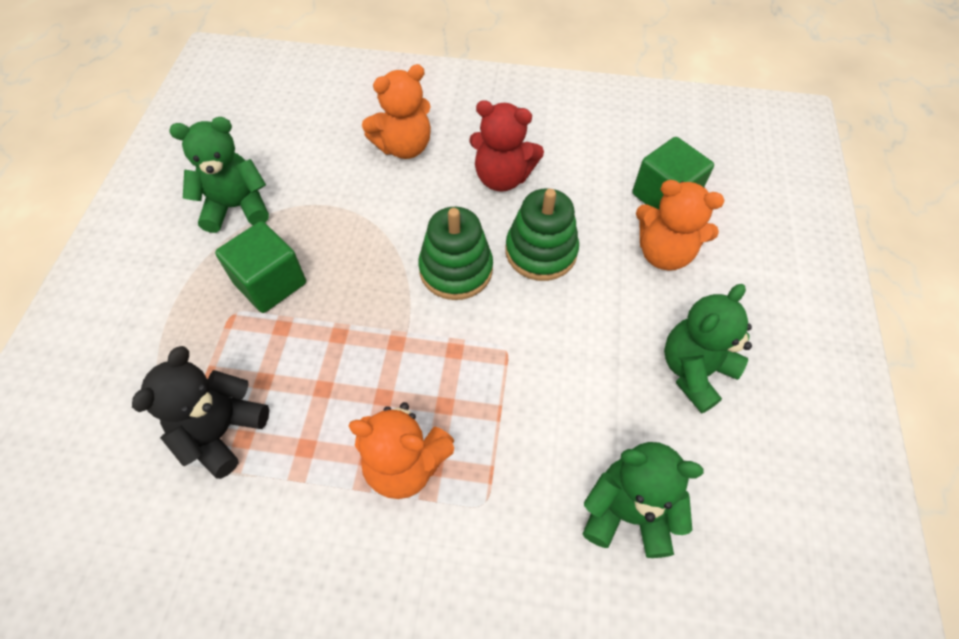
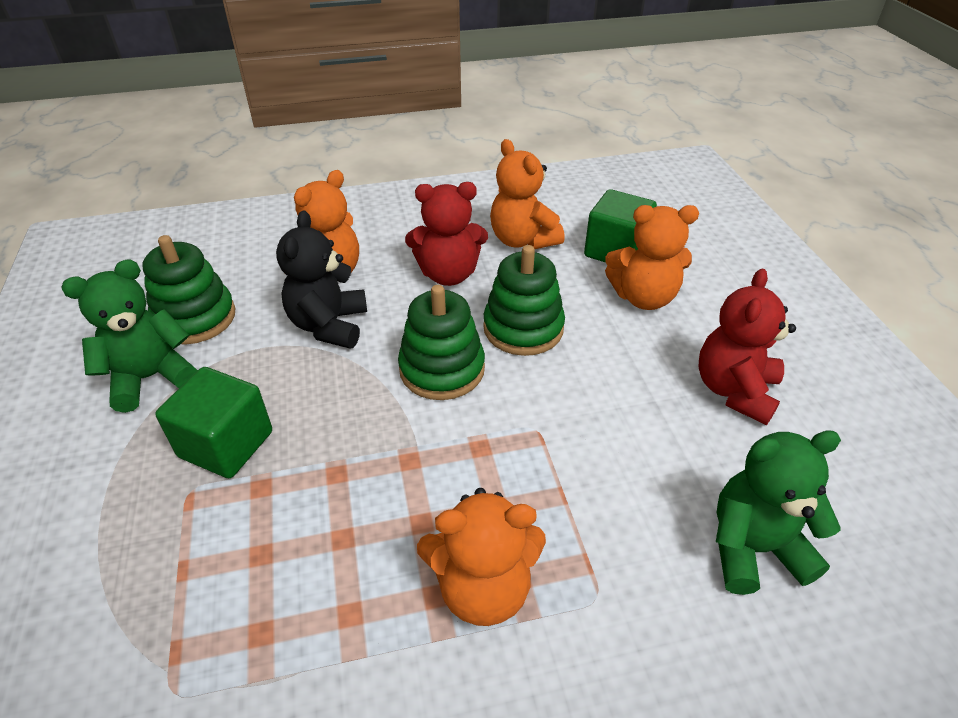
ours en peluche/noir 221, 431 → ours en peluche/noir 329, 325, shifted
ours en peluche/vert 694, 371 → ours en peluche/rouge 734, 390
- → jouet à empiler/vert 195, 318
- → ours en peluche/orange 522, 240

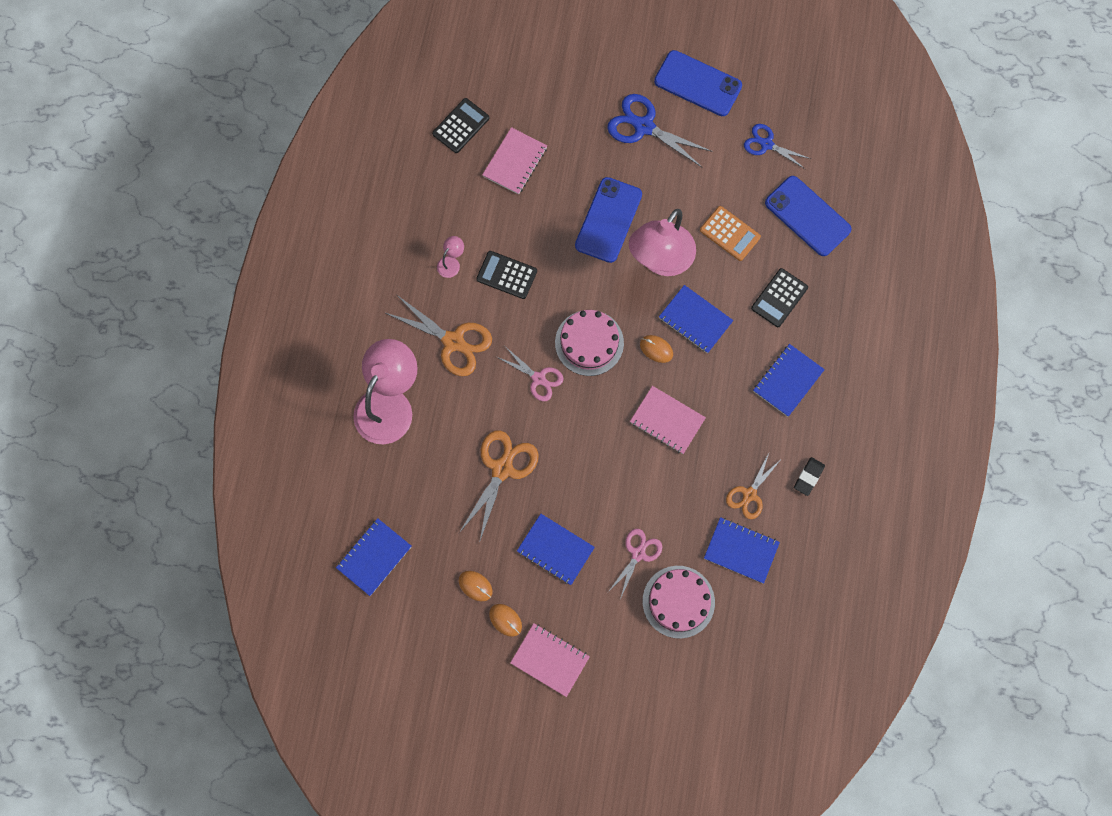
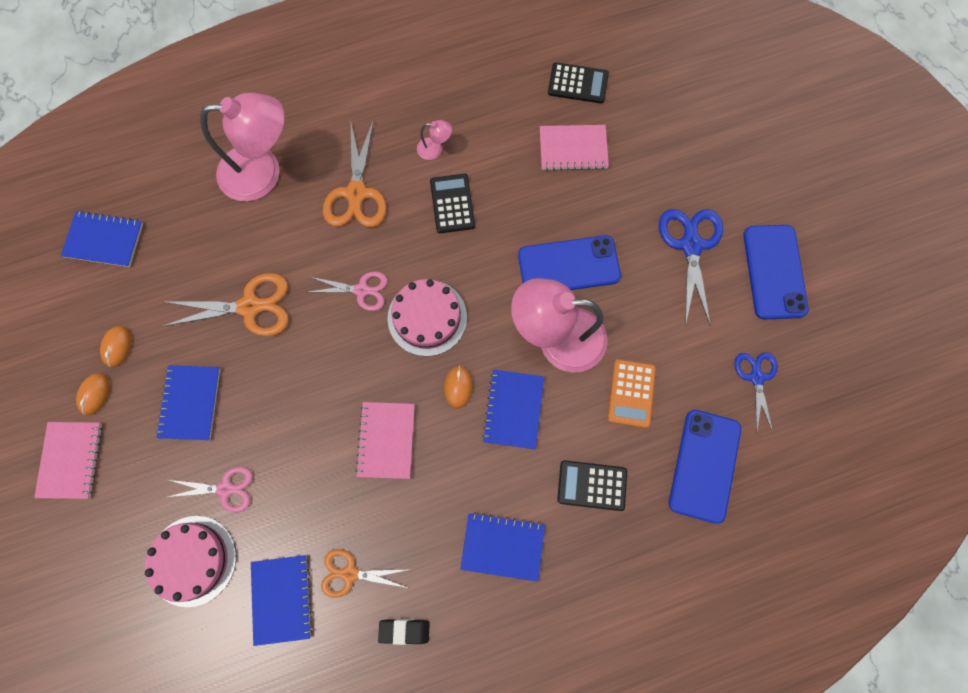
ciseaux/rose 538, 379 → ciseaux/rose 362, 290, 90 degrees counterclockwise

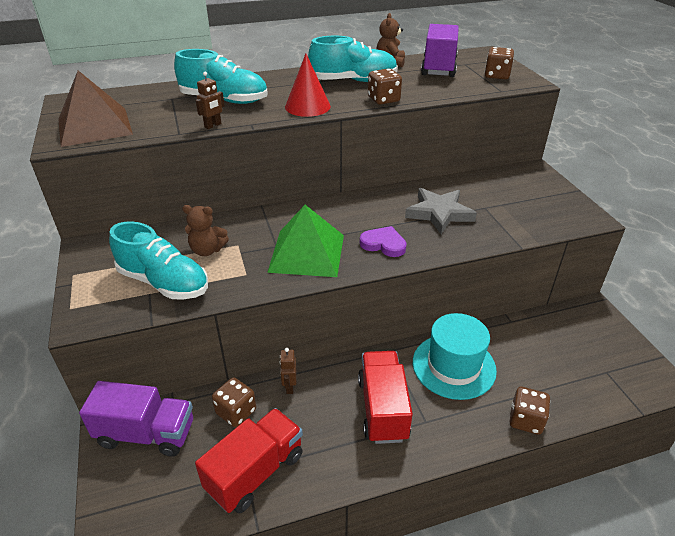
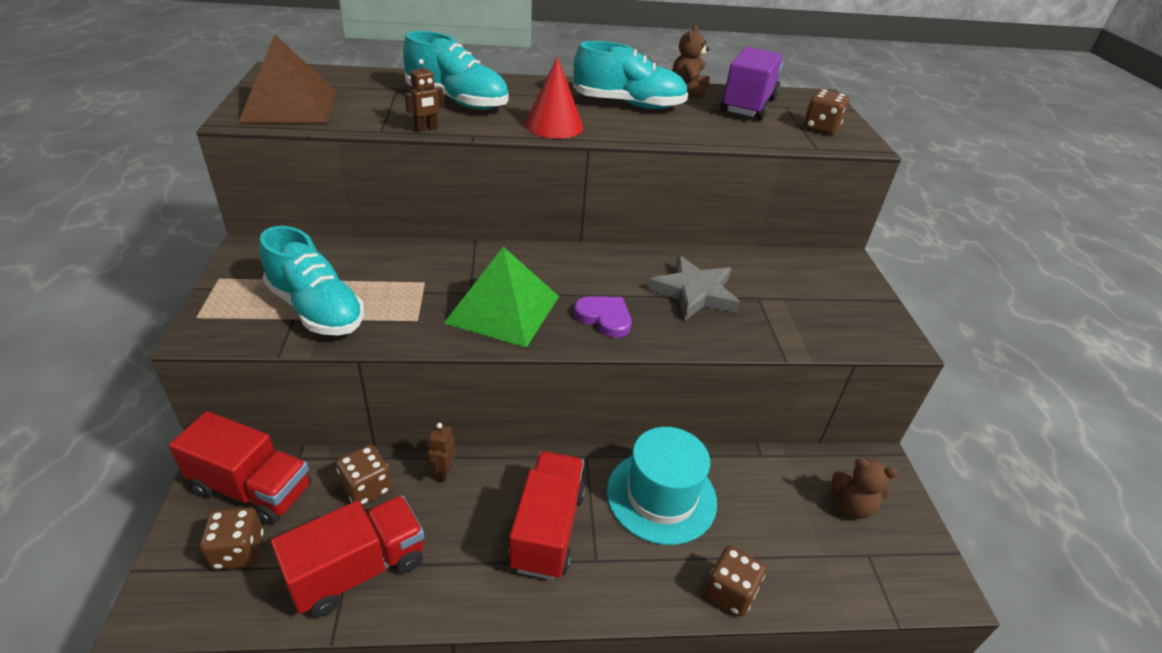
camion/violet 146, 433 → camion/rouge 252, 488
ours en peluche/marron 207, 250 → ours en peluche/marron 852, 506, shifted
dé/marron 383, 99 → dé/marron 238, 551, shifted

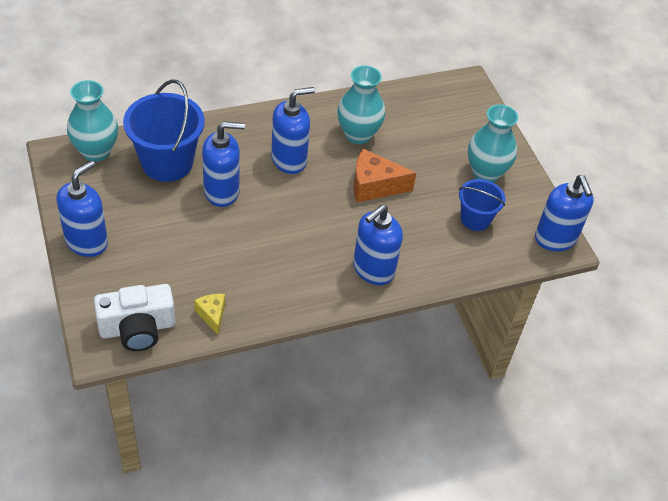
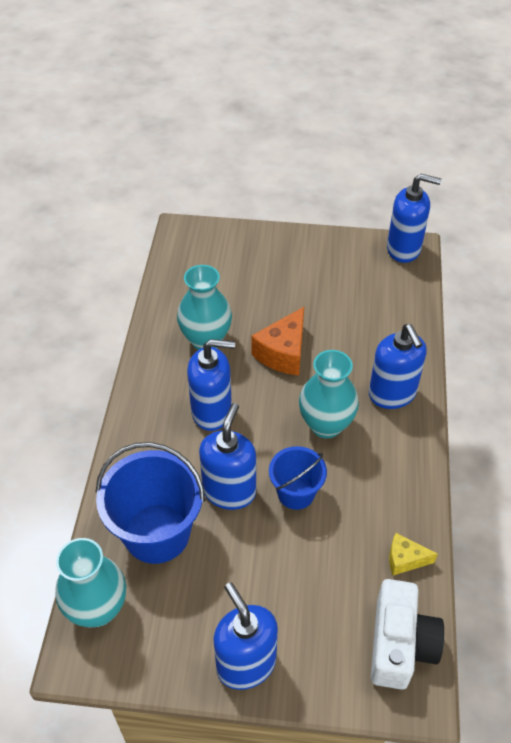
distributeur de savon/bleu 289, 160 → distributeur de savon/bleu 212, 412, 90 degrees clockwise
seau/bleu 475, 219 → seau/bleu 296, 493, shifted
vase/turquoise 486, 173 → vase/turquoise 326, 425, shifted

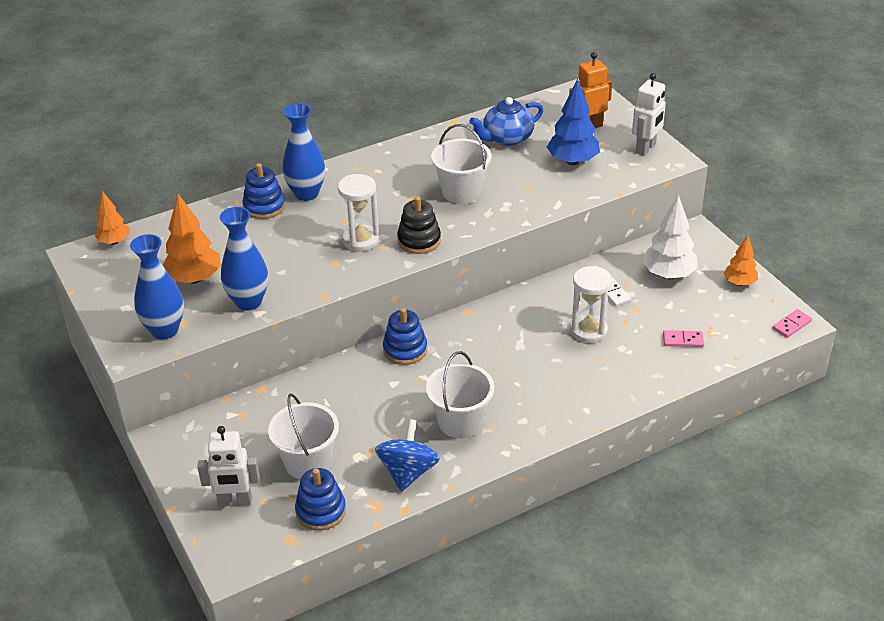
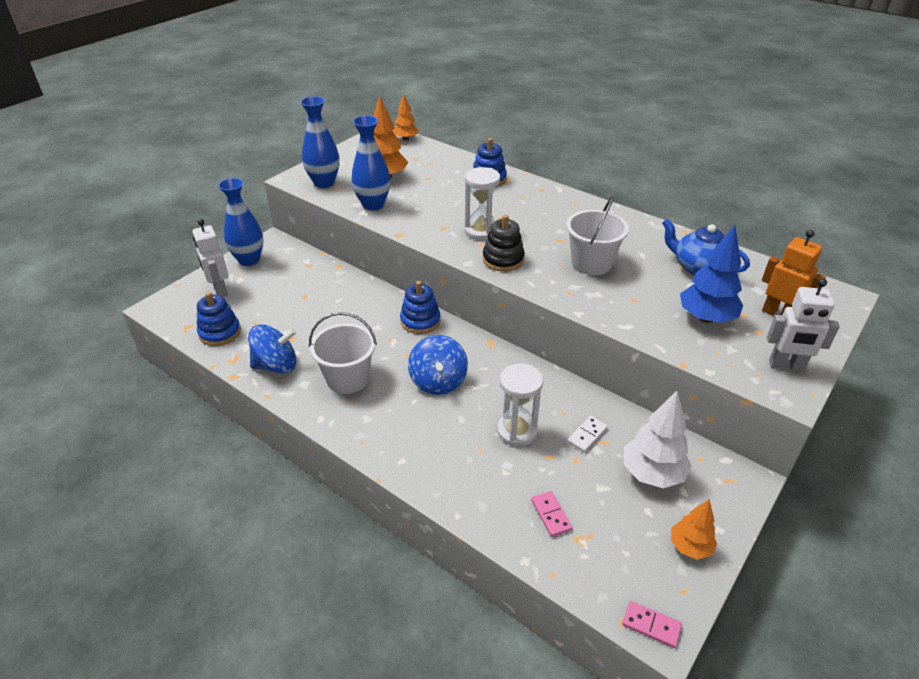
seau/blanc 308, 462 → -
vase/bleu 306, 193 → vase/bleu 249, 260, shifted
- → toupie/bleu 438, 381

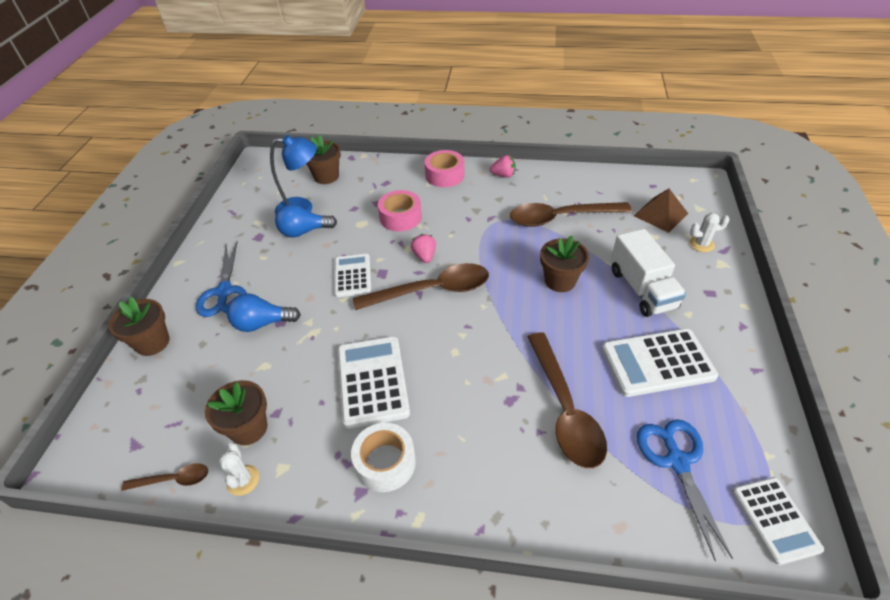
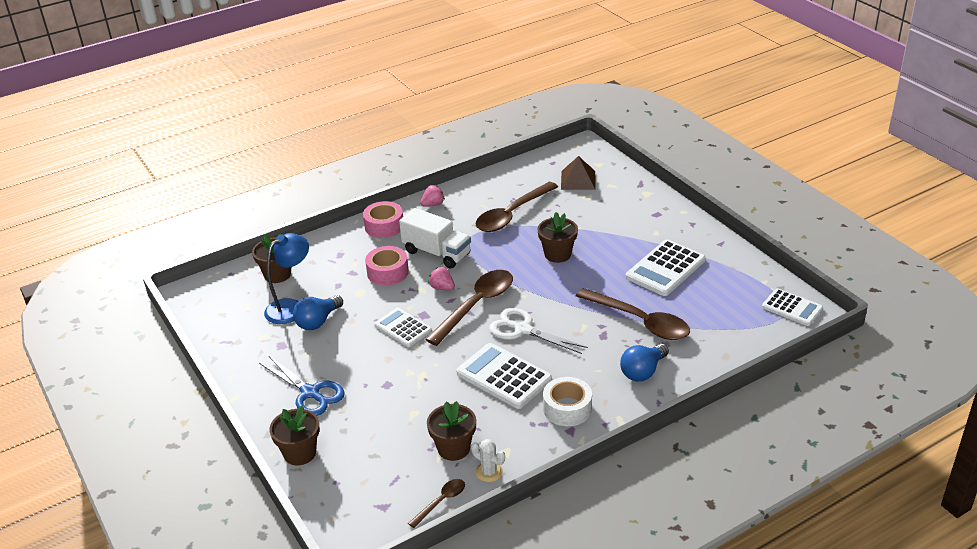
ampoule/bleu 262, 323 → ampoule/bleu 643, 371, shifted
camion/blanc 642, 289 → camion/blanc 436, 253, shifted
ciseaux/bleu 677, 461 → -
cactus/blanc 701, 244 → -
- → ciseaux/blanc 523, 330

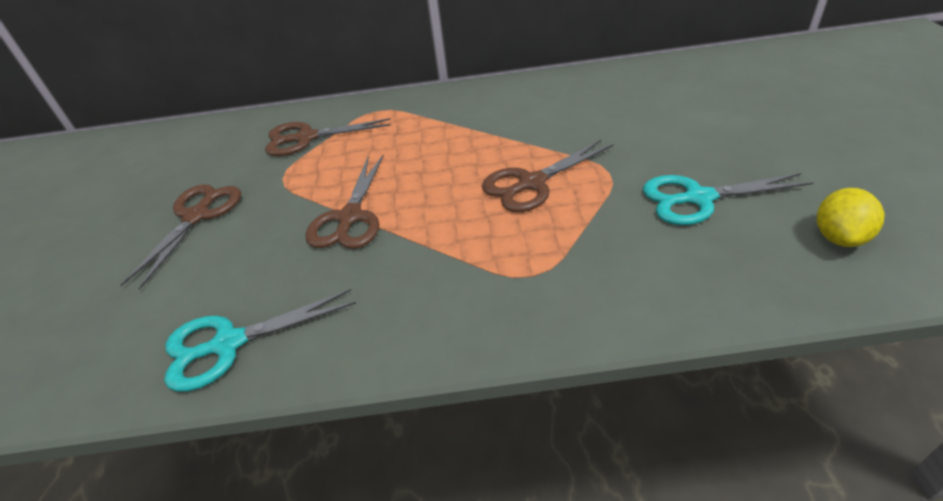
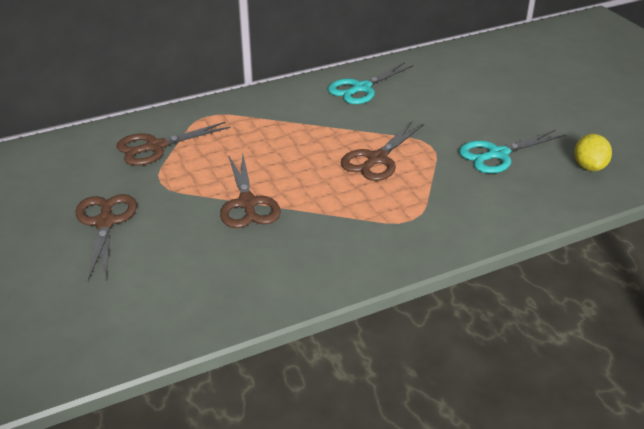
ciseaux/turquoise 228, 344 → ciseaux/turquoise 361, 88, shifted

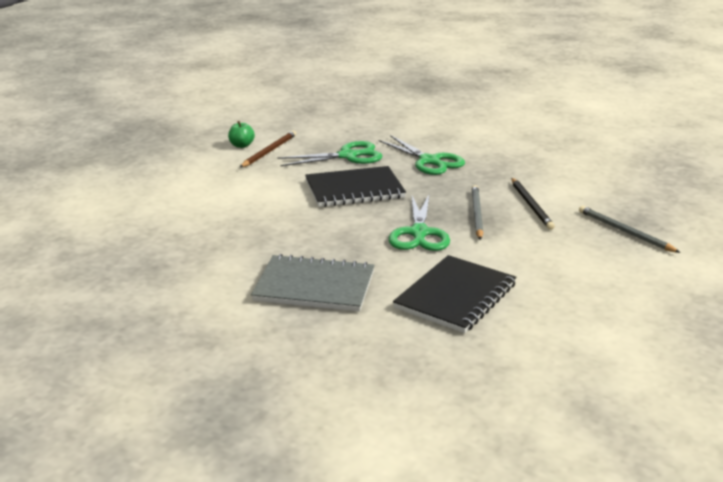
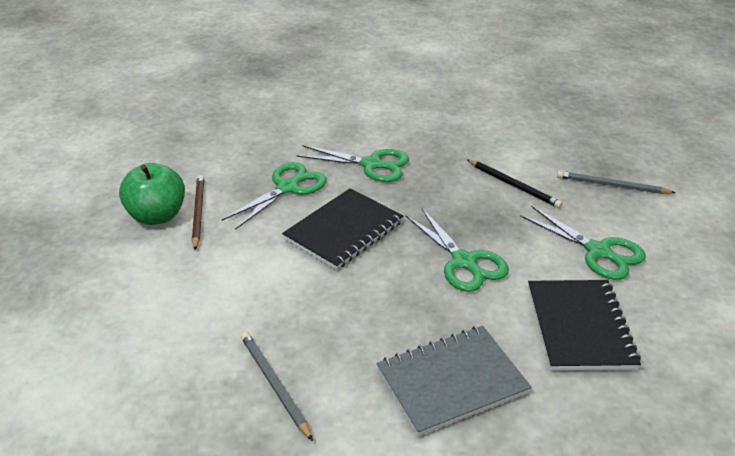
pomme/vert 241, 145 → pomme/vert 157, 216, x1.94
crayon/gris 477, 214 → crayon/gris 274, 384, shifted
- → ciseaux/vert 598, 251

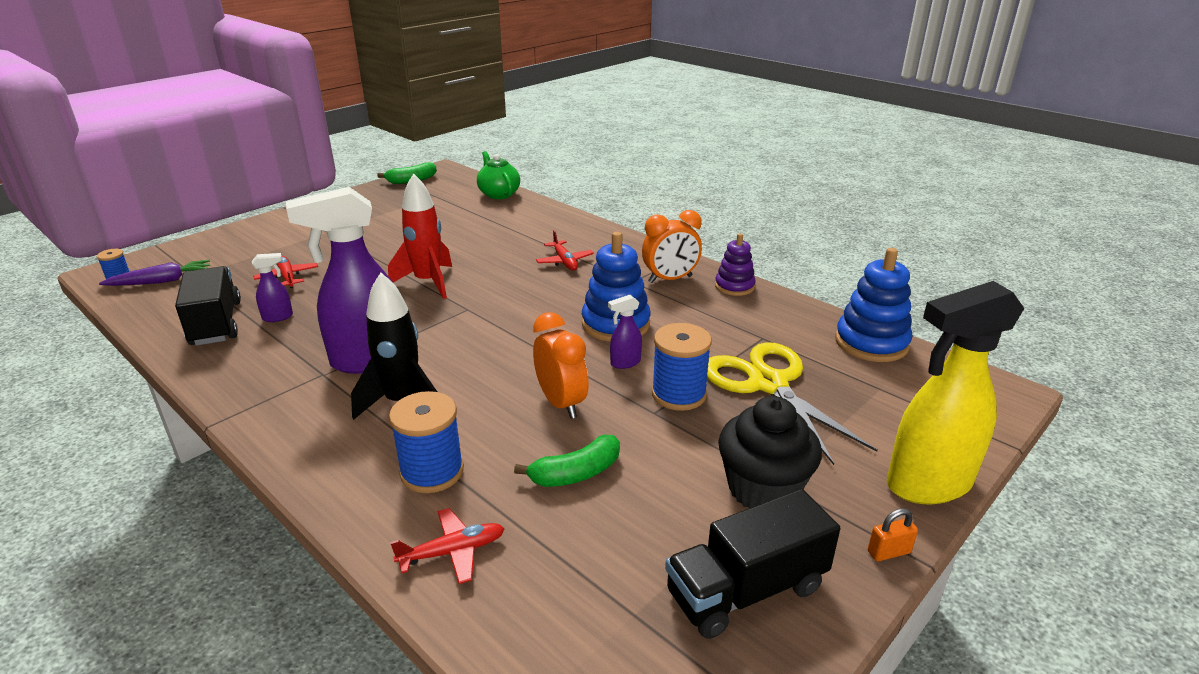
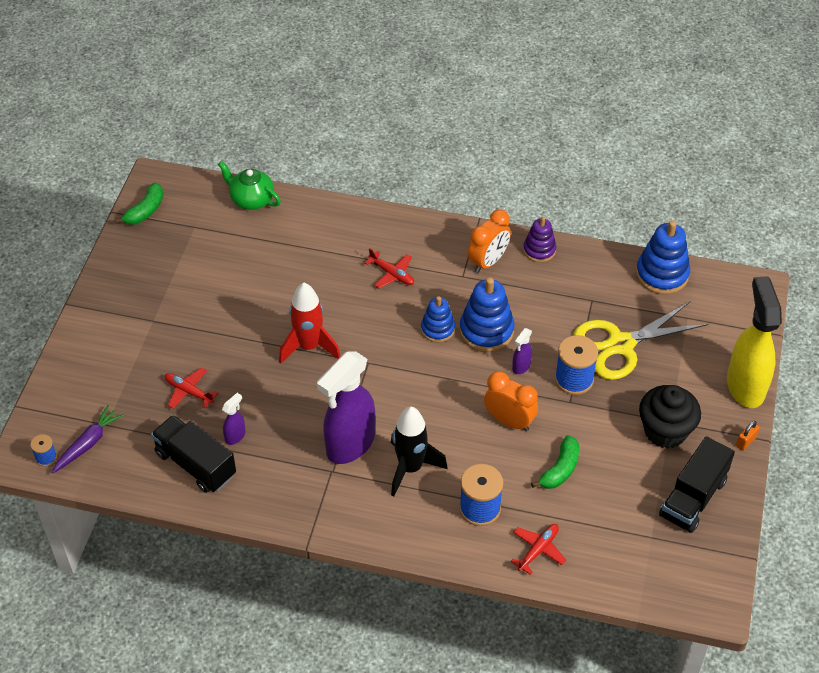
ciseaux/jaune 768, 384 → ciseaux/jaune 621, 344, 60 degrees counterclockwise
vaporisateur/jaune 927, 484 → vaporisateur/jaune 745, 386, 135 degrees clockwise
- → jouet à empiler/bleu 437, 329

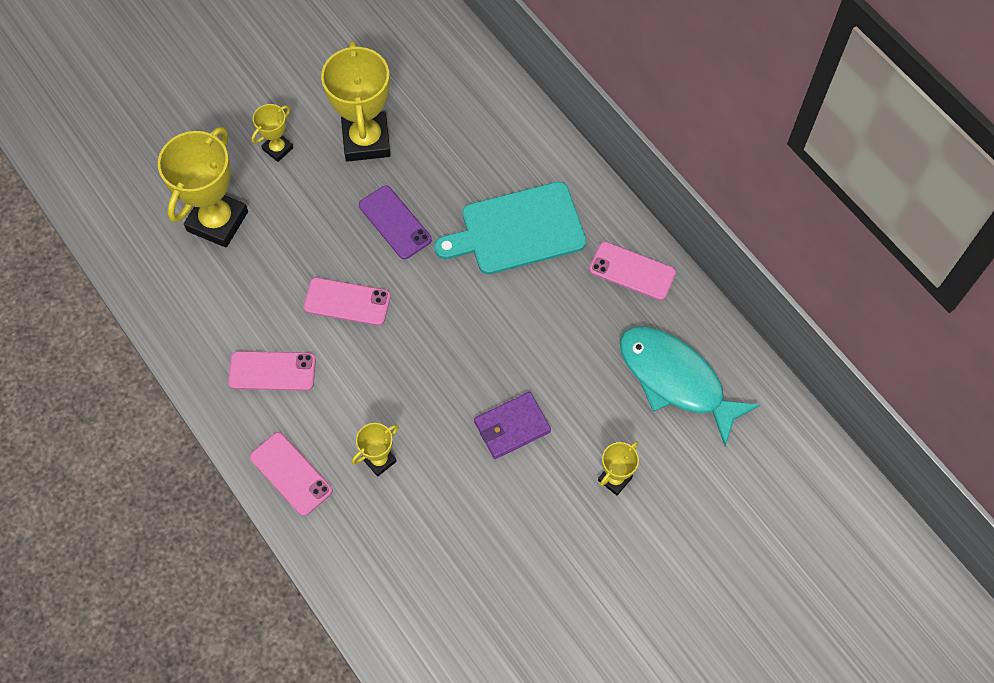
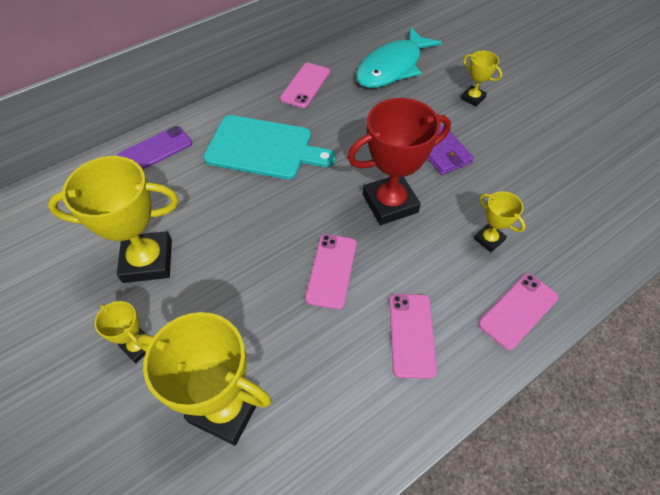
téléphone/violet 395, 222 → téléphone/violet 155, 150, shifted
planche à découper/turquoise 517, 230 → planche à découper/turquoise 263, 148, 60 degrees counterclockwise
- → trophée/rouge 390, 203

